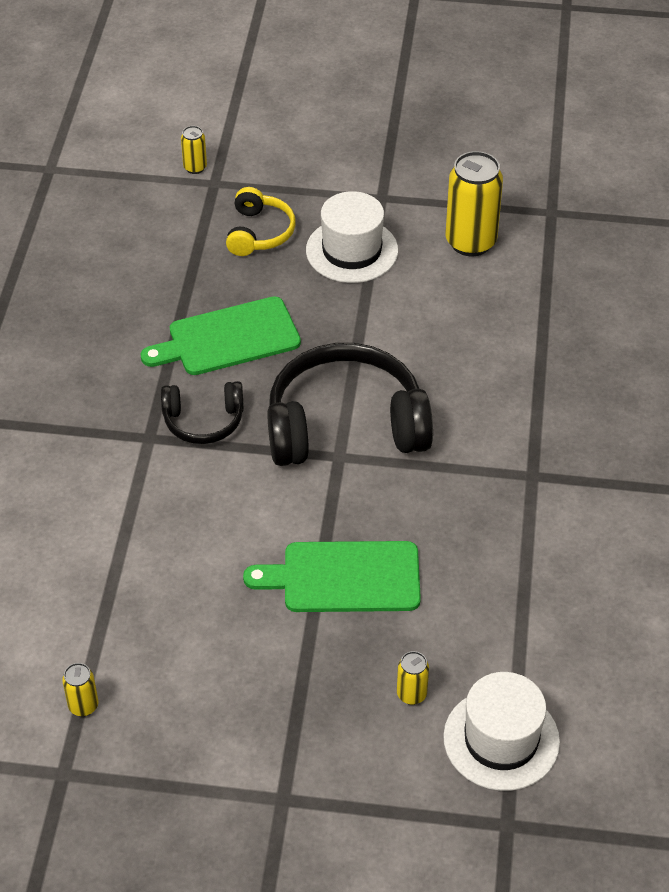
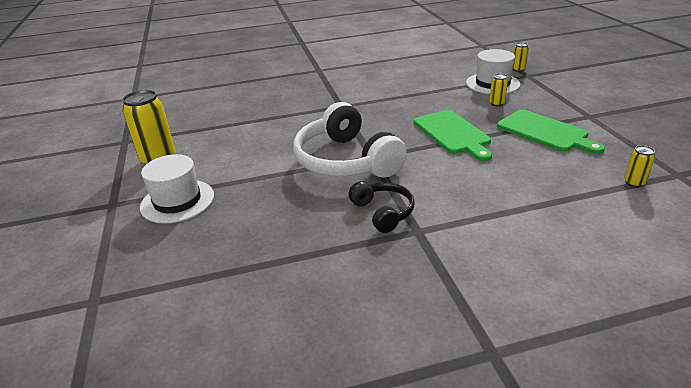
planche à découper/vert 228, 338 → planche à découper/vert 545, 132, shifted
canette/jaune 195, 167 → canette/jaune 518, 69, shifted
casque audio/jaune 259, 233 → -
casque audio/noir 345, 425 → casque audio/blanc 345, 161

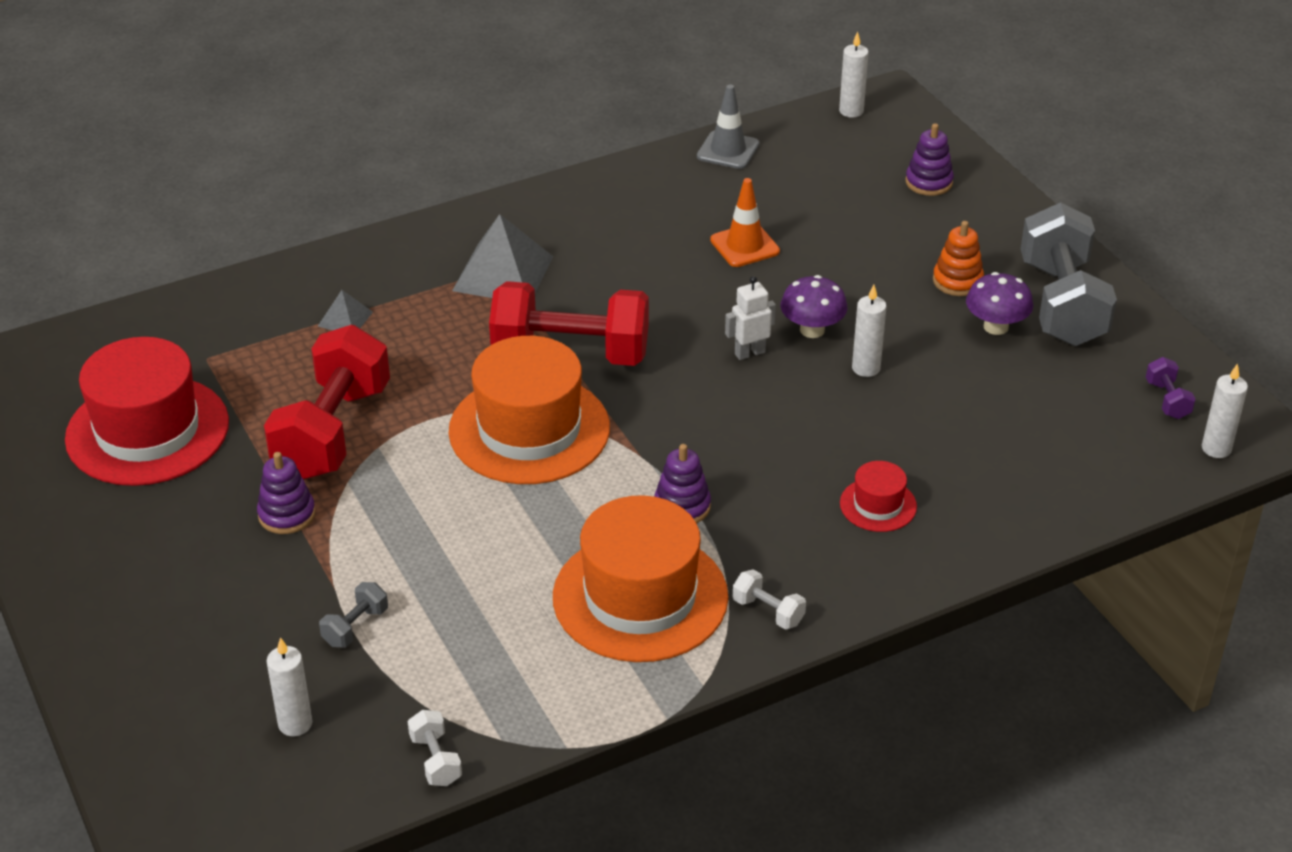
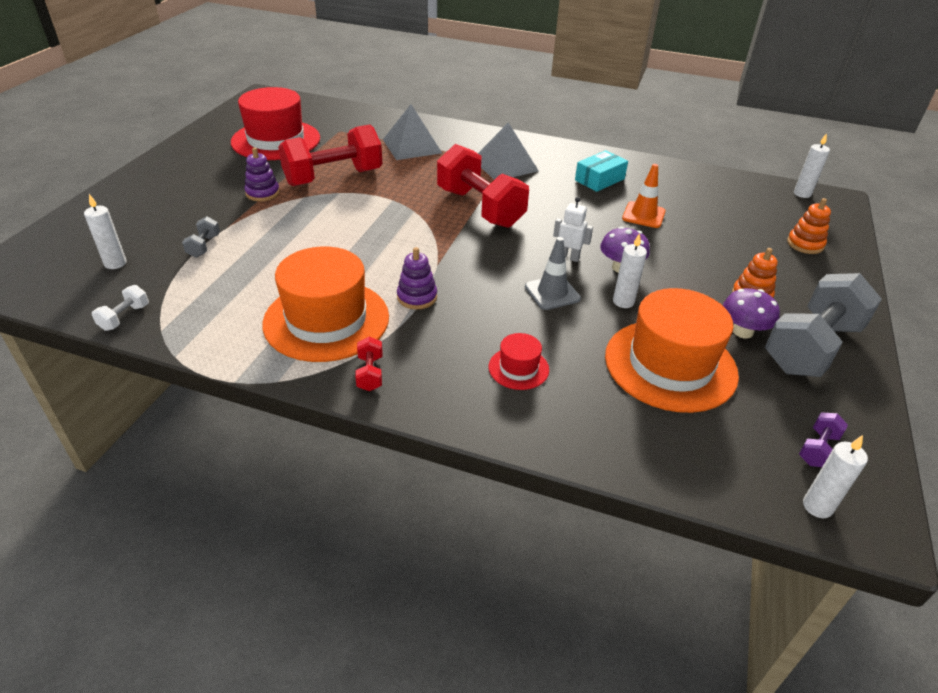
pyramide/gris 345, 319 → pyramide/gris 412, 146, x2.01
haltère/gris 355, 627 → haltère/gris 204, 246, 75 degrees counterclockwise
chapeau/orange 529, 429 → chapeau/orange 670, 365, shifted
cône de chantier/gris 728, 150 → cône de chantier/gris 552, 293, shifted
haltère/blanc 768, 611 → haltère/rouge 370, 373
jouet à empiler/violet 929, 182 → jouet à empiler/orange 805, 244
- → boîte/turquoise 599, 179

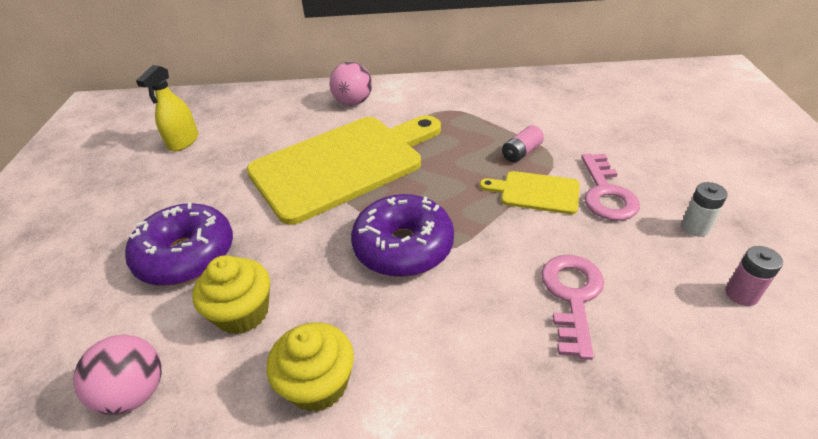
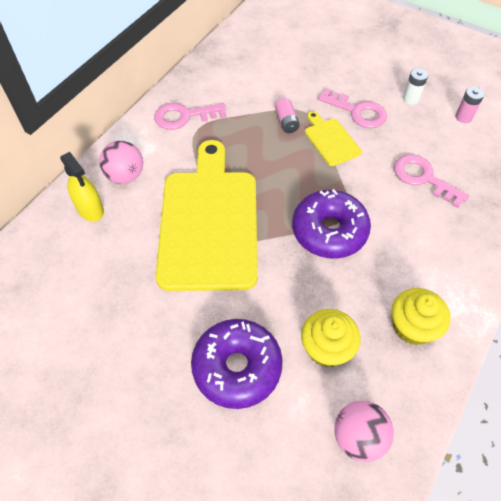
vaporisateur/jaune 183, 141 → vaporisateur/jaune 90, 209, shifted
planche à découper/jaune 535, 192 → planche à découper/jaune 330, 140, 105 degrees clockwise
- → clé/rose 184, 116

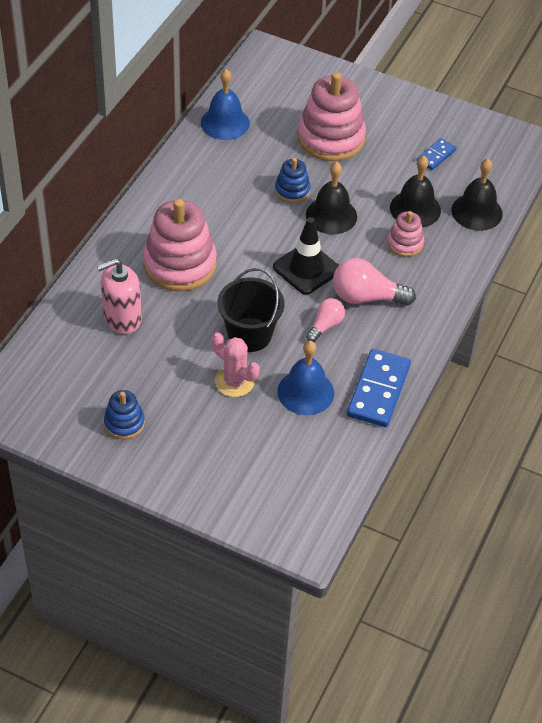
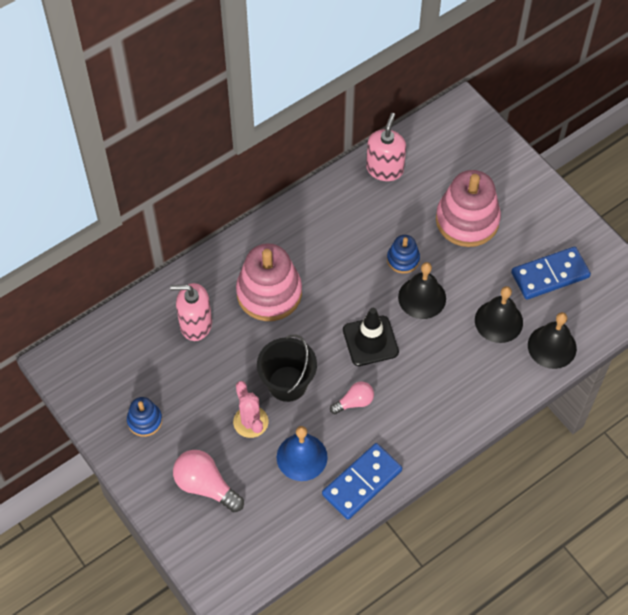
cloche/bleu 225, 123 → distributeur de savon/rose 385, 169
ampoule/rose 366, 297 → ampoule/rose 205, 486, shifted
jouet à empiler/rose 405, 243 → -
domino/bleu 436, 156 → domino/bleu 550, 275, x1.83

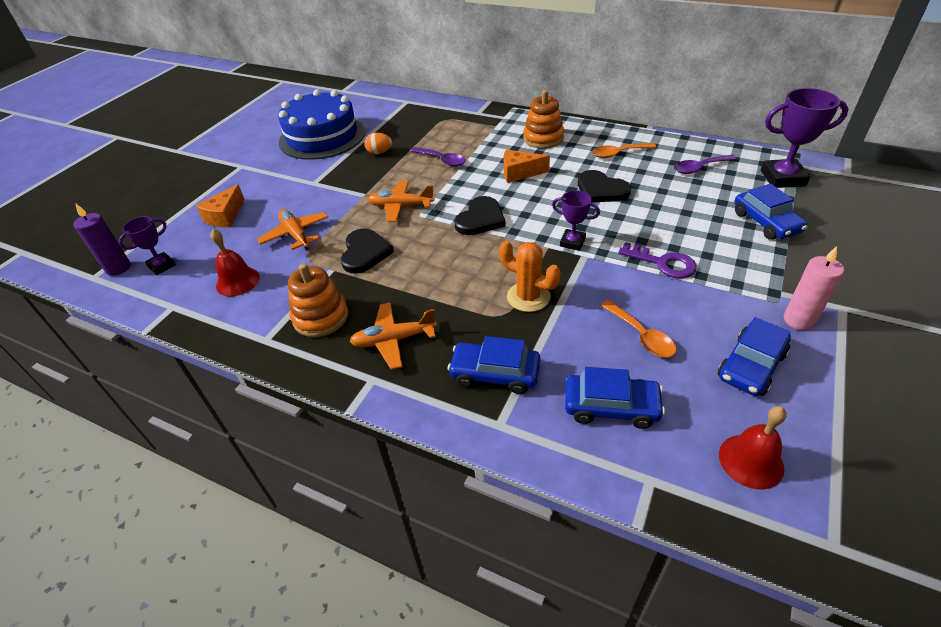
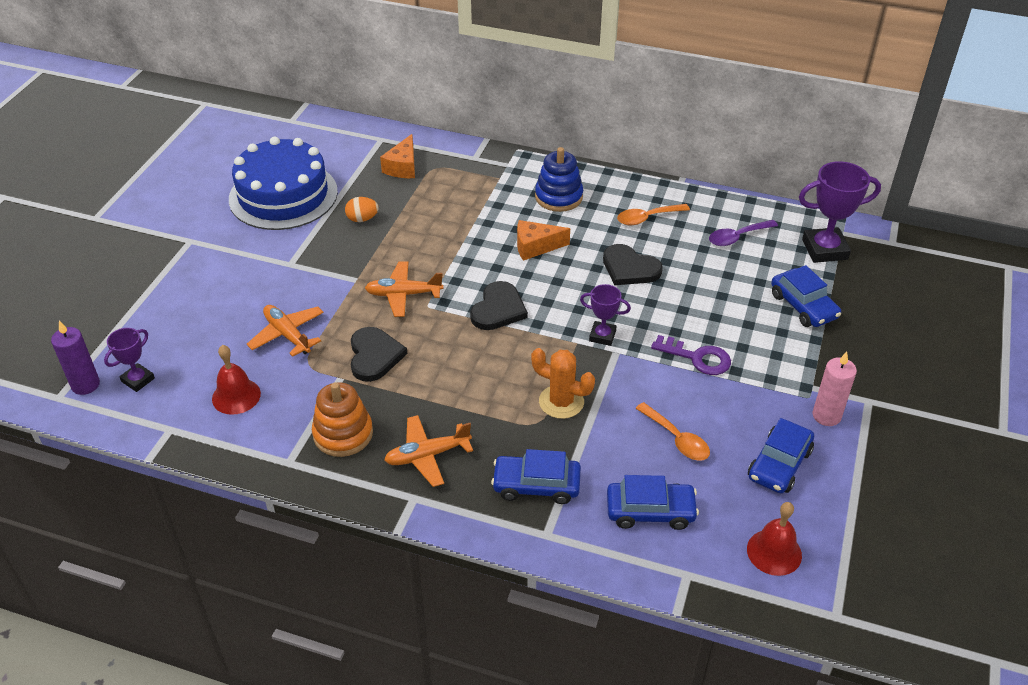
fromage/orange 225, 216 → fromage/orange 403, 167, shifted
cuillère/violet 442, 160 → -
jouet à empiler/orange 543, 138 → jouet à empiler/bleu 558, 197

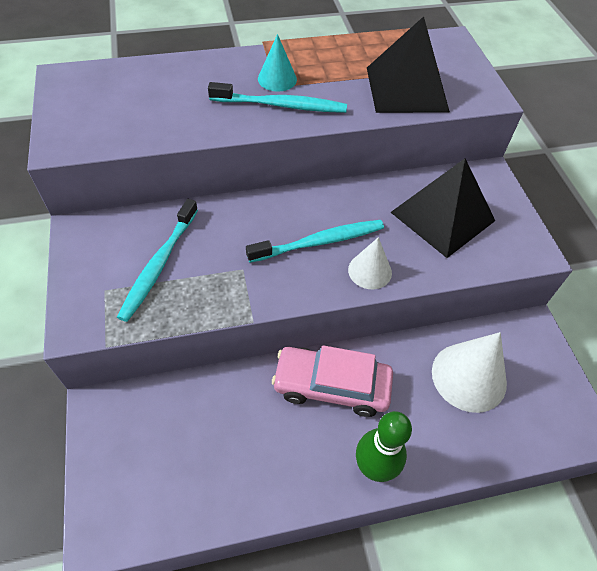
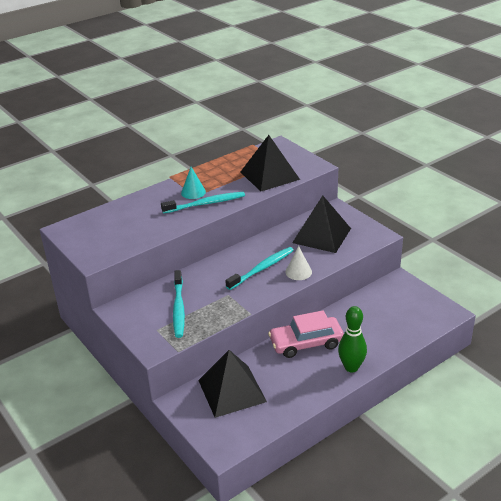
cône/blanc 469, 377 → -
- → pyramide/noir 231, 390

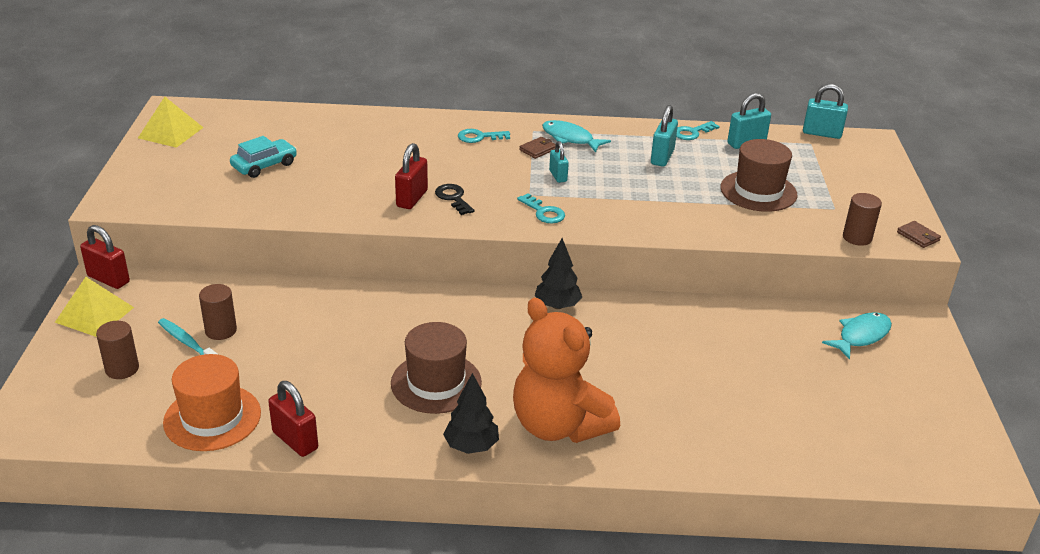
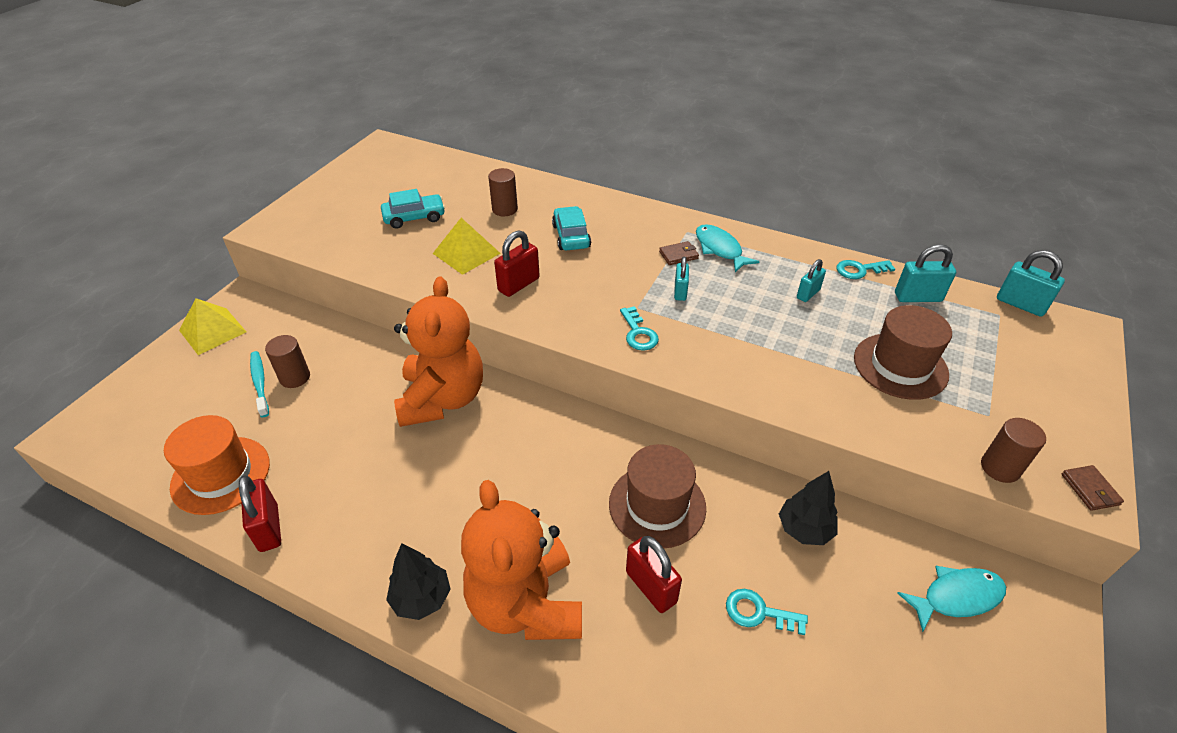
cadenas/rouge 108, 279 → cadenas/rouge 651, 587, shifted
cylindre/marron 122, 369 → cylindre/marron 505, 209, shifted
pyramide/jaune 170, 132 → pyramide/jaune 466, 253, shifted
chapeau/marron 436, 383 → chapeau/marron 657, 505, shifted
clé/noir 453, 198 → -
clé/turquoise 479, 137 → clé/turquoise 759, 612, shifted
arbre/noir 557, 306 → arbre/noir 804, 529, shifted
cadenas/turquoise 662, 157 → cadenas/turquoise 808, 294, x0.65
- → ours en peluche/orange 442, 399
- → voiture/turquoise 571, 236

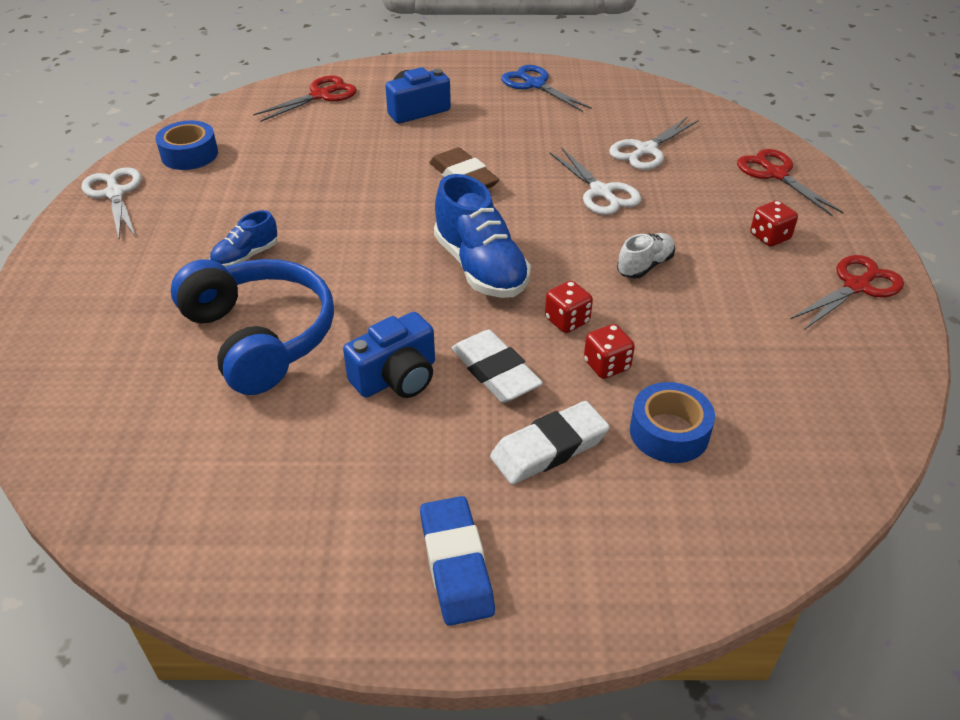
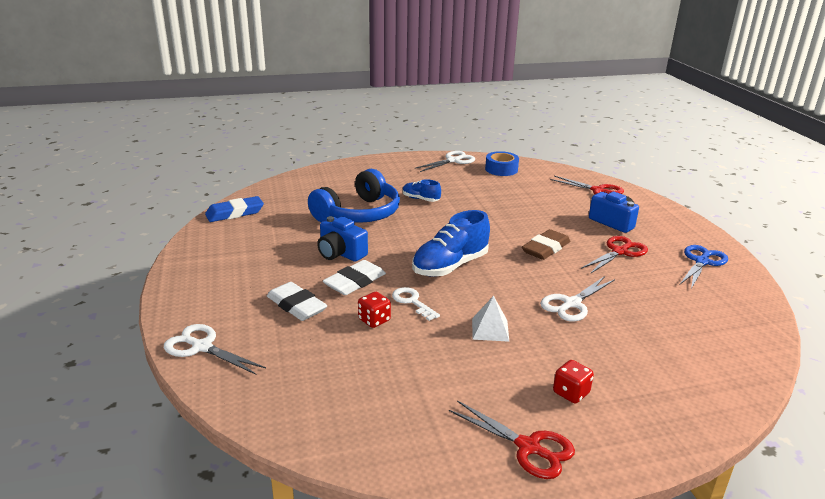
gomme/bleu 456, 564 → gomme/bleu 235, 213, shifted
dé/rouge 567, 321 → clé/blanc 412, 302
ciseaux/blanc 646, 150 → ciseaux/blanc 202, 347, shifted
chaussure/blanc 645, 266 → pyramide/blanc 490, 329
ruban adhésif/bleu 669, 432 → -
ciseaux/rouge 776, 174 → ciseaux/rouge 619, 252, shifted

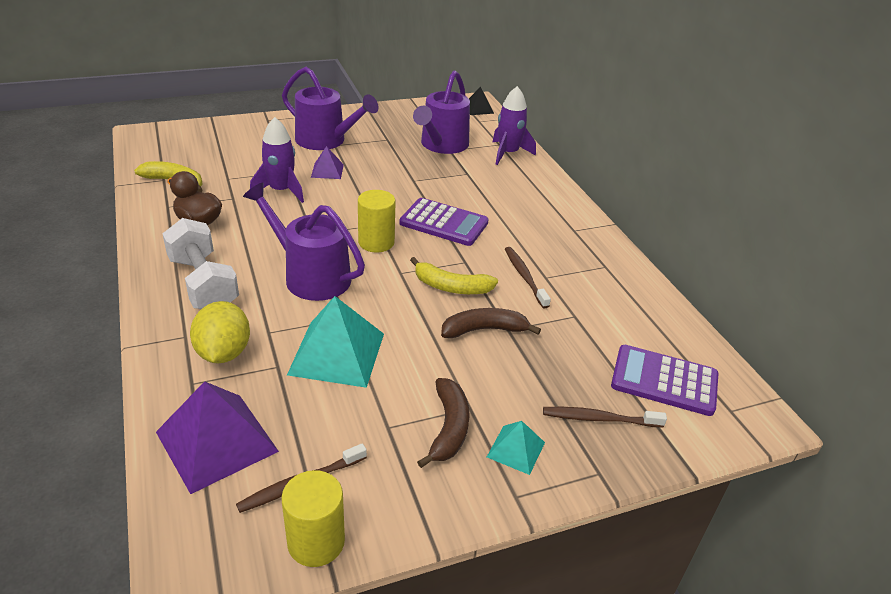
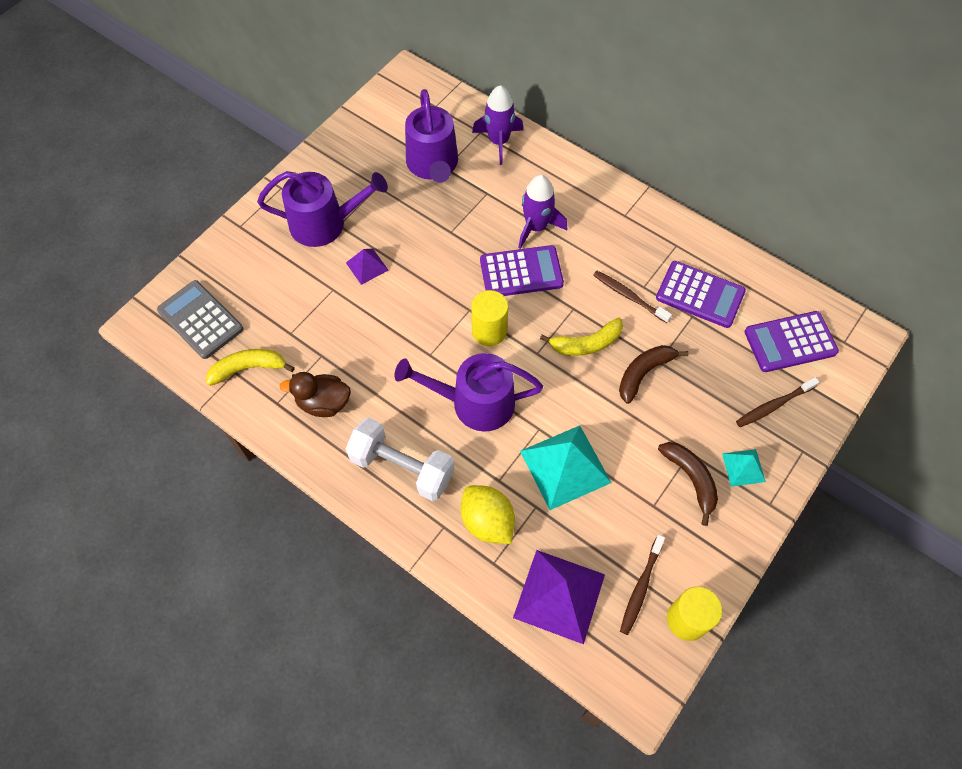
fusée/violet 281, 191 → fusée/violet 536, 227, shifted
pyramide/noir 478, 109 → -
- → calculatrice/gris 200, 320
- → calculatrice/violet 700, 295

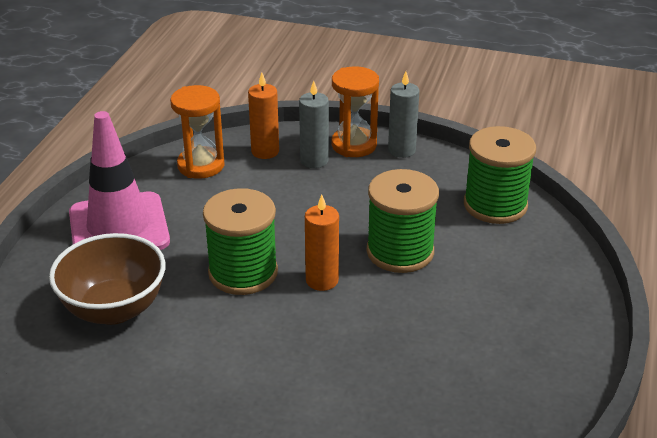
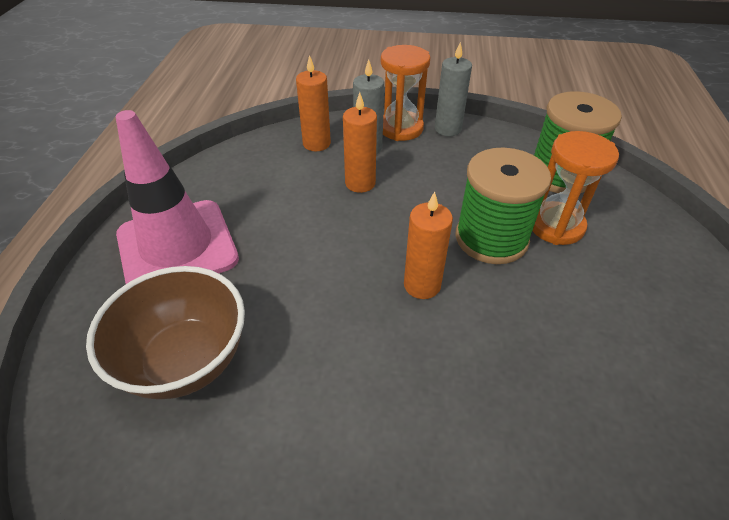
sablier/orange 201, 165 → sablier/orange 556, 226, shifted
bobine/vert 243, 273 → -
- → bougie/orange 360, 183

